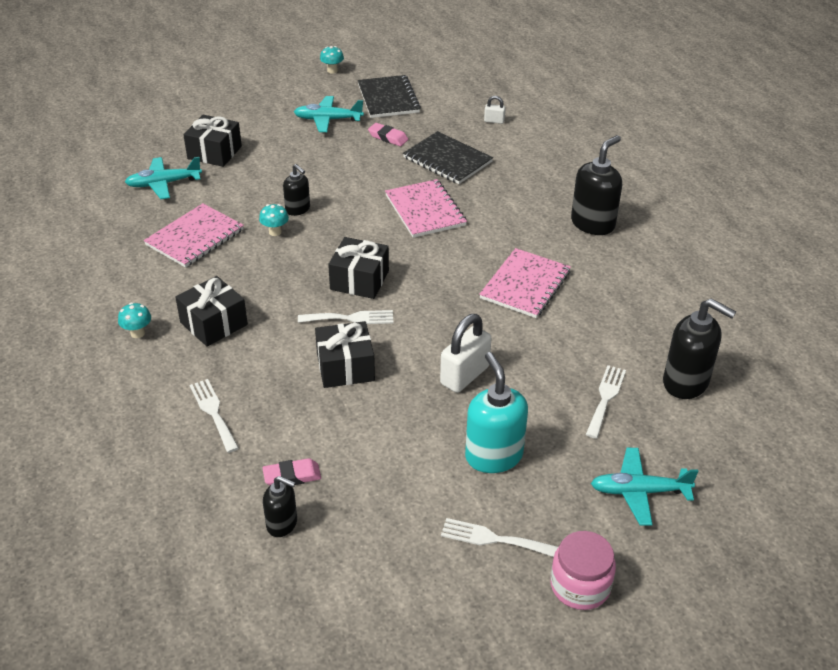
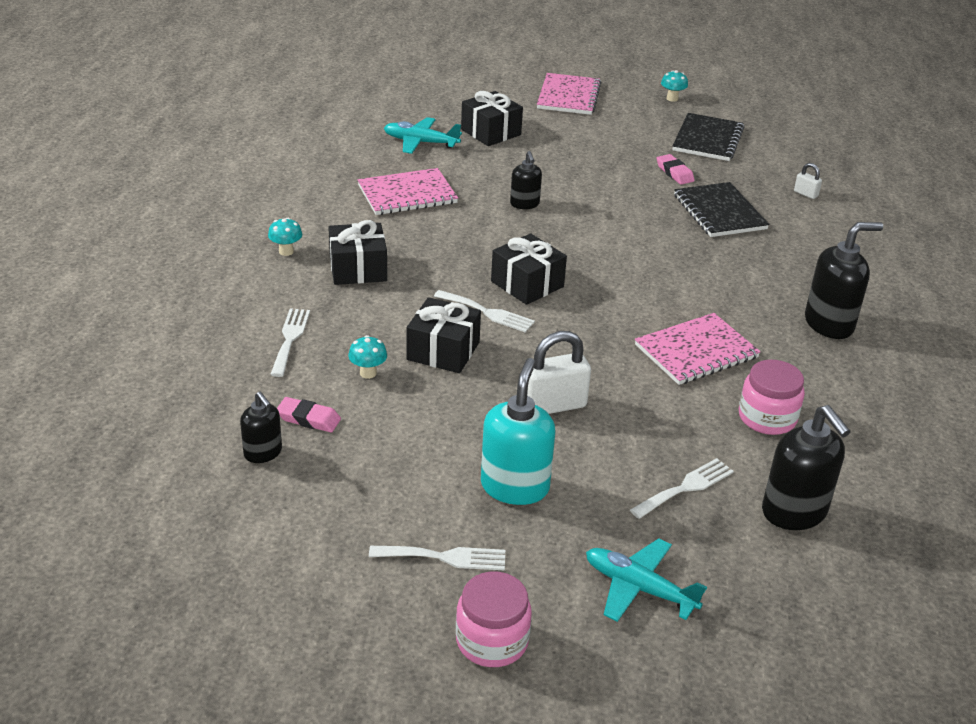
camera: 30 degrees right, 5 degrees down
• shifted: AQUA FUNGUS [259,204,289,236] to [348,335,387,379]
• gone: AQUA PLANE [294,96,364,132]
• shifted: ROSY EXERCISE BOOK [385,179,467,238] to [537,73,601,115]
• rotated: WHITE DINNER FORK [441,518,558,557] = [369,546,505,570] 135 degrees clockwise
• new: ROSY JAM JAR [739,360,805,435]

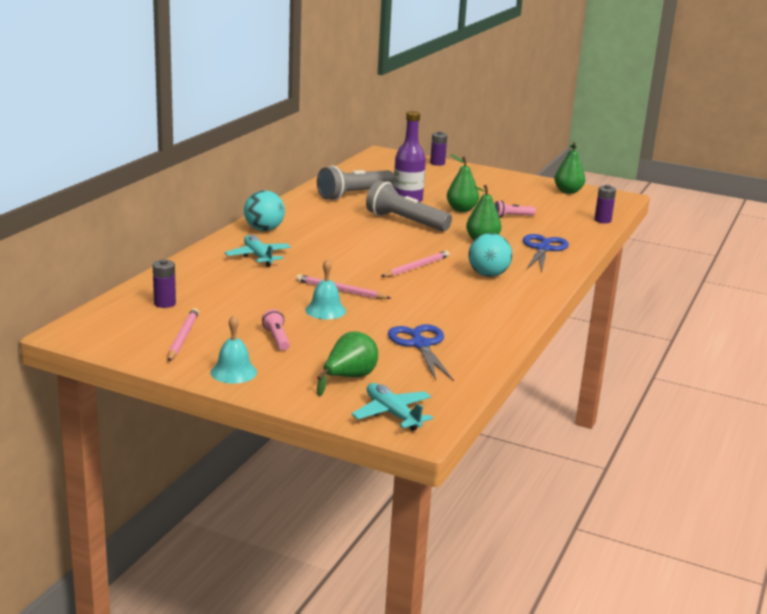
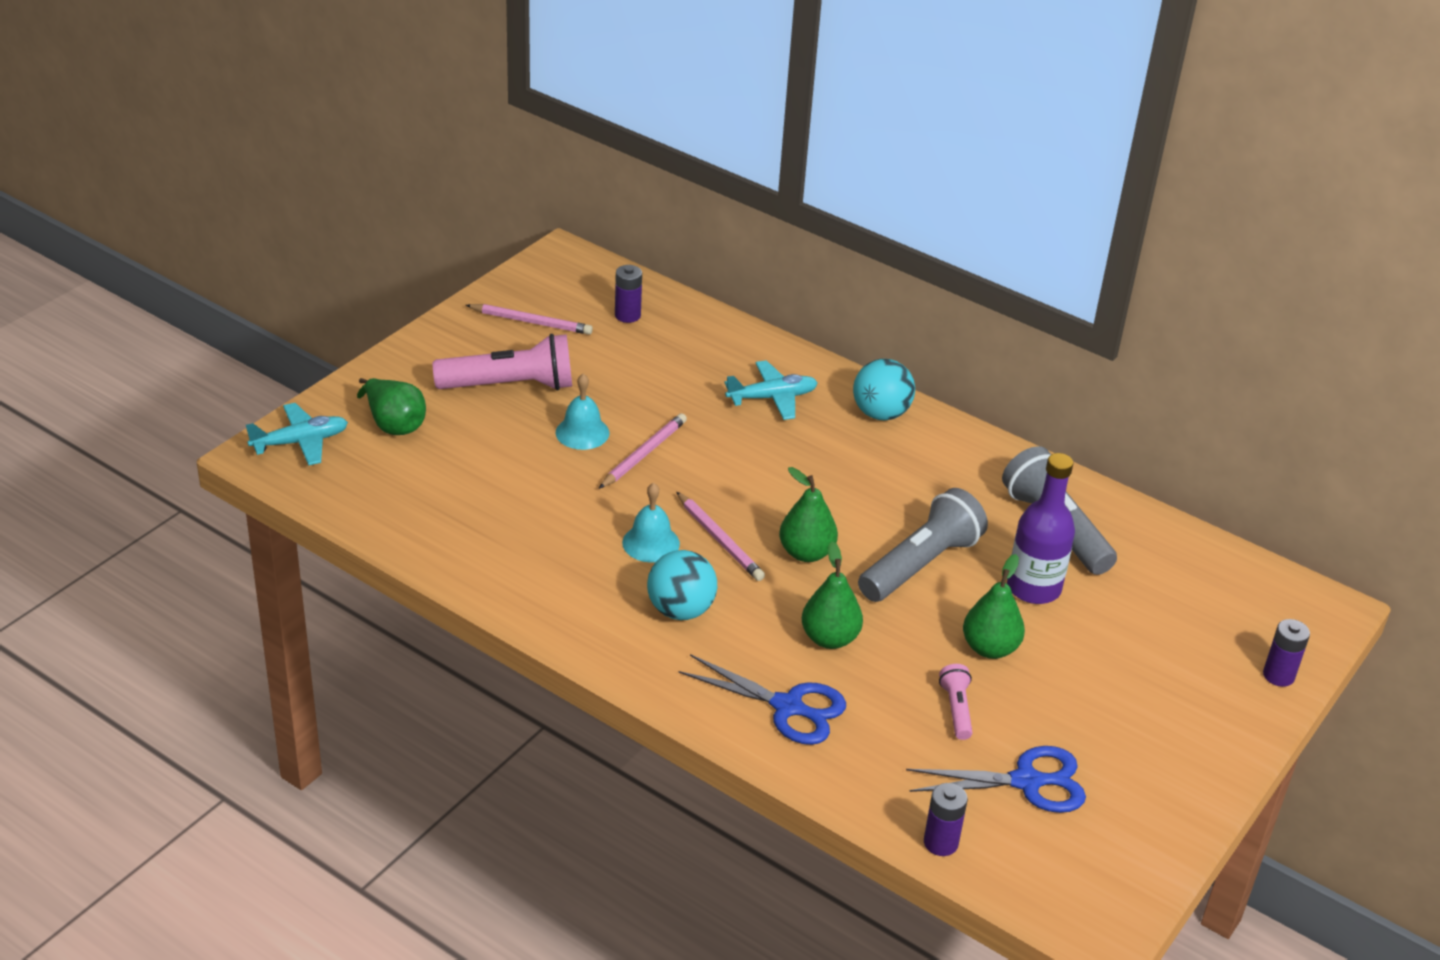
camera: 100 degrees right, 15 degrees up
• shifted: AQUA SCHOOL BELL [210,315,257,384] to [622,483,680,563]
• scaled: ROSY FLASHLIGHT [262,309,290,351] = [433,334,572,390] x2.05
• shifted: COBALT SCISSORS [388,324,454,381] to [906,746,1086,813]
• shifted: GREEN PEAR [554,142,585,194] to [779,467,838,562]

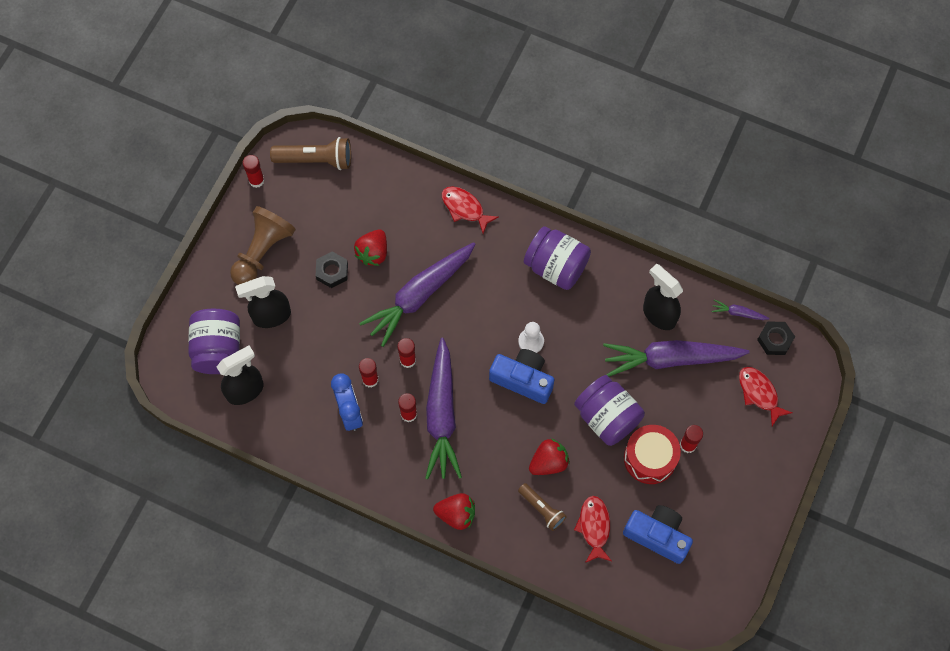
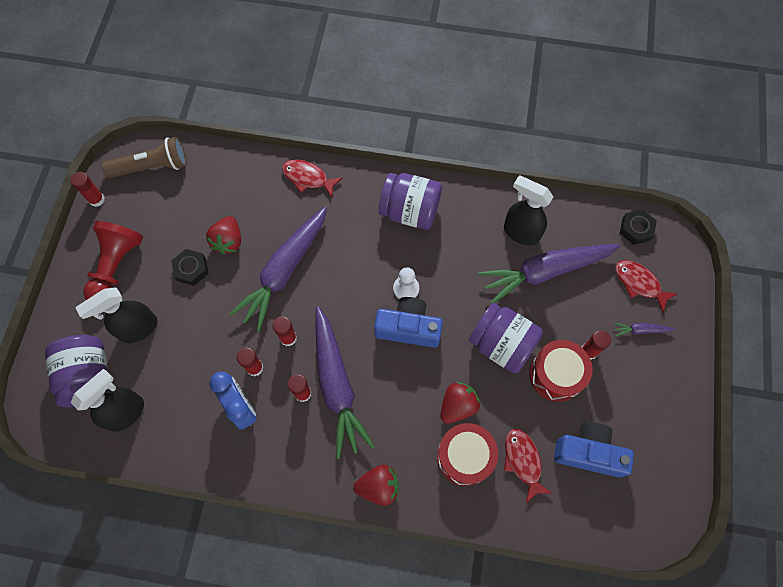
camera: 15 degrees left, 0 degrees up
• repainted: BROWN GAME PAWN [230,206,296,285] to SCARLET GAME PAWN [83,221,143,300]
• swapped: BROWN FLASHLIGHT [518,483,567,531] to SCARLET SNARE DRUM [437,423,498,486]
• shifted: VIOLET ROOT VEGETABLE [712,299,770,320] to [613,323,675,337]

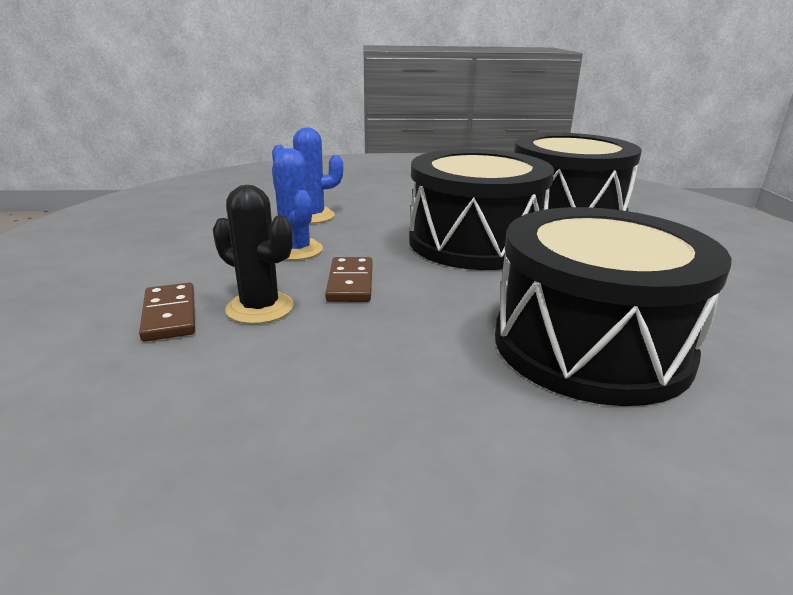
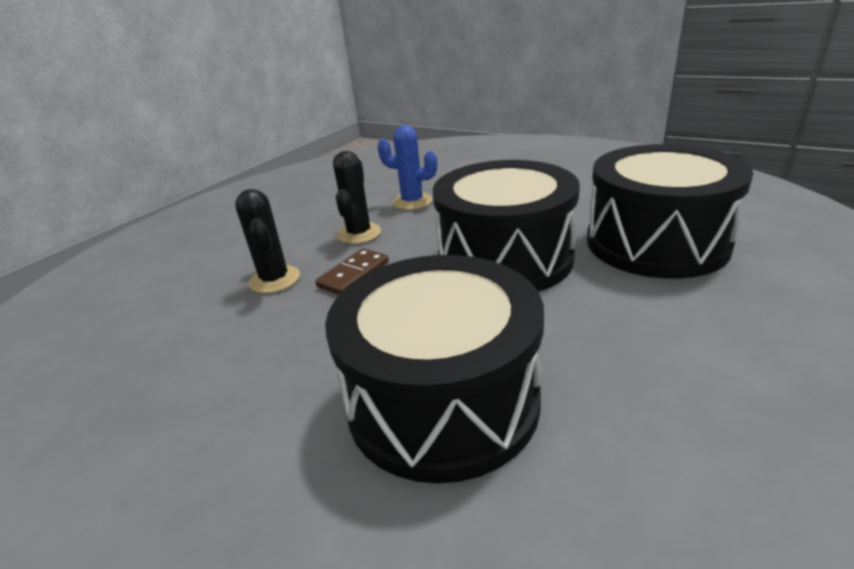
camera: 40 degrees right, 5 degrees up
• gone: BROWN DOMINO [139,283,195,341]
• repainted: COBALT SAGUARO CACTUS [272,148,323,260] to BLACK SAGUARO CACTUS [333,151,381,244]

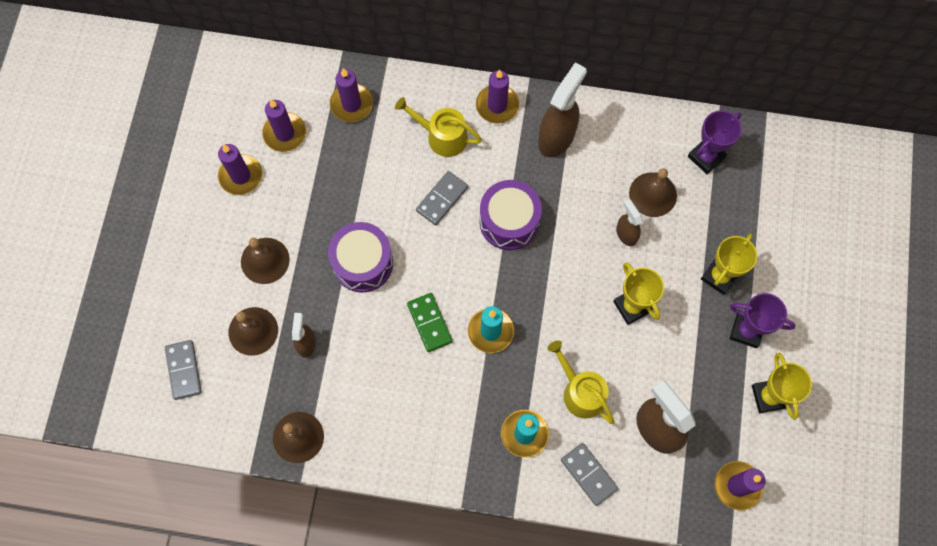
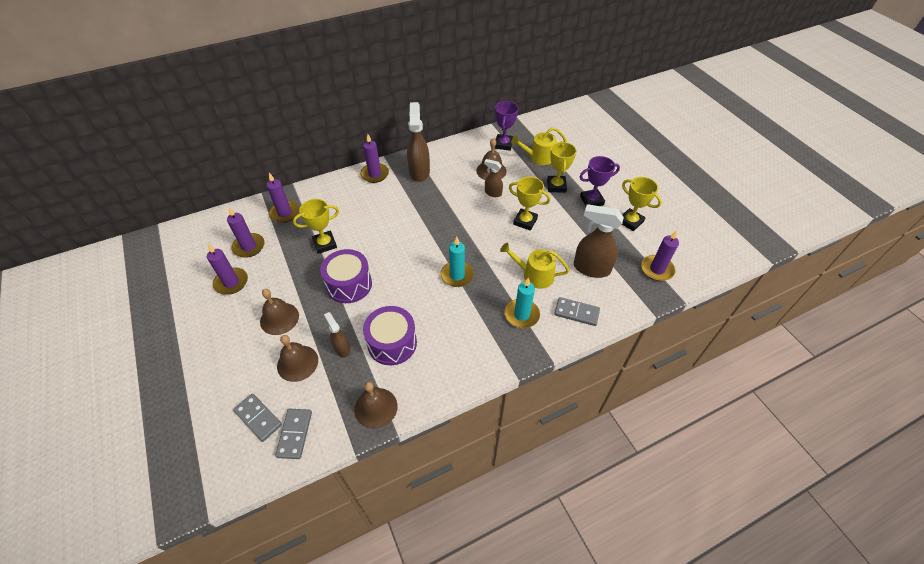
camera: 35 degrees left, 20 degrees down
• shifted: BRIGHT YELLOW WATERING POT [395,97,482,157] to [511,127,567,165]
• gone: GREEN DOMINO [407,293,453,352]
• shifted: GRAY DOMINO [416,171,468,225] to [275,409,312,459]
• shifted: VIOLET SNARE DRUM [480,180,542,250] to [363,306,417,365]
• new: BRIGHT YELLOW TROPHY [293,199,339,254]

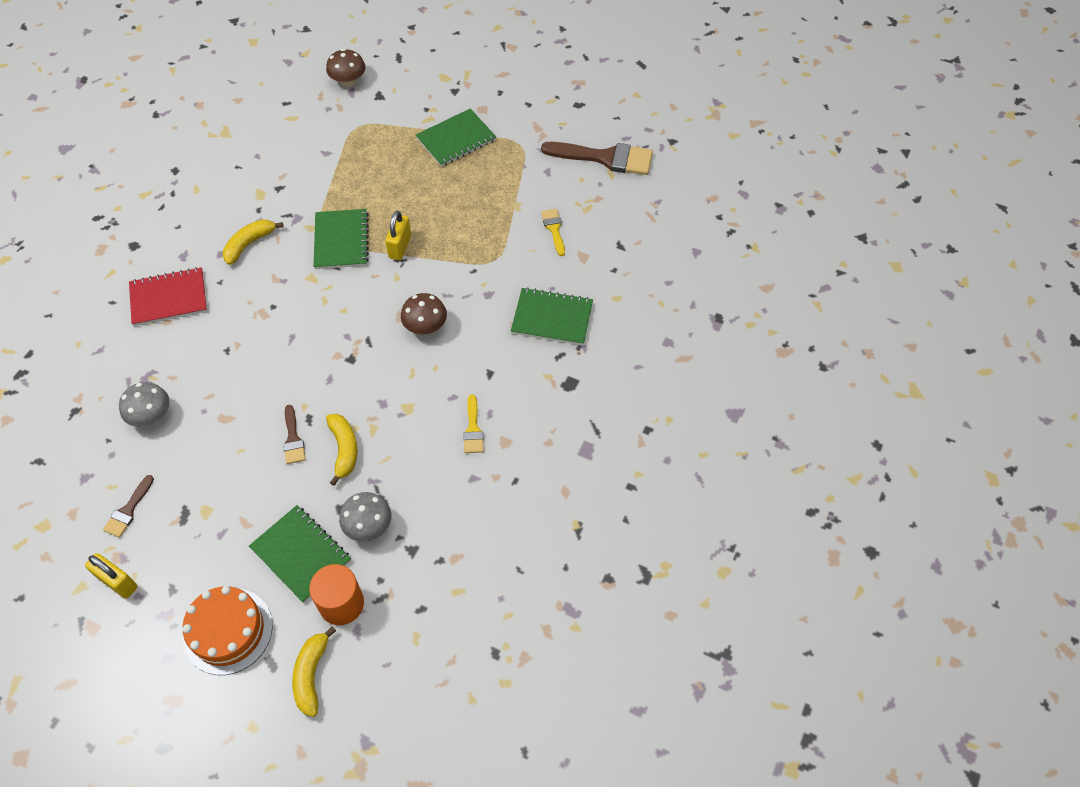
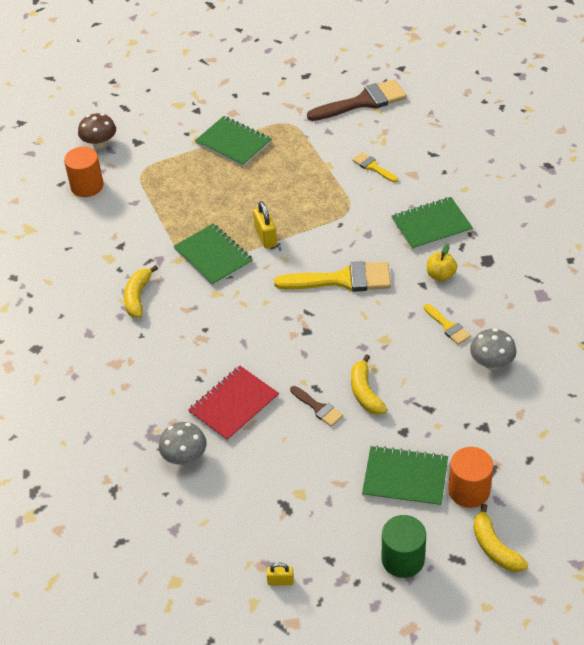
camera: 30 degrees left, 10 degrees down
• scaled: BRIGHT YELLOW PADLOCK [85,553,138,599] = [267,563,294,586] x0.61
• gone: BROWN BRUSH [103,475,154,538]
• shifted: SCARLET EXERCISE BOOK [129,267,207,326] to [188,366,279,442]
• swapped: BRIGHT ORANGE GATEAU [182,586,273,675] to GREEN SOLID CYLINDER [382,515,426,578]
• rotated: BRIGHT YELLOW BANANA FRUIT [326,414,357,486] = [351,354,387,415] 150 degrees counterclockwise
• shifted: GRAY FUNGUS [339,492,391,542] to [470,328,516,370]
• swapped: BROWN FUNGUS [401,293,447,334] to BRIGHT YELLOW BRUSH [274,261,391,292]
• rotated: GREEN EXERCISE BOOK [416,108,496,167] = [195,116,272,167] 75 degrees counterclockwise
• new: BRIGHT ORANGE SOLID CYLINDER [64,147,104,197]
• new: BRIGHT YELLOW APPLE FRUIT [427,244,457,281]

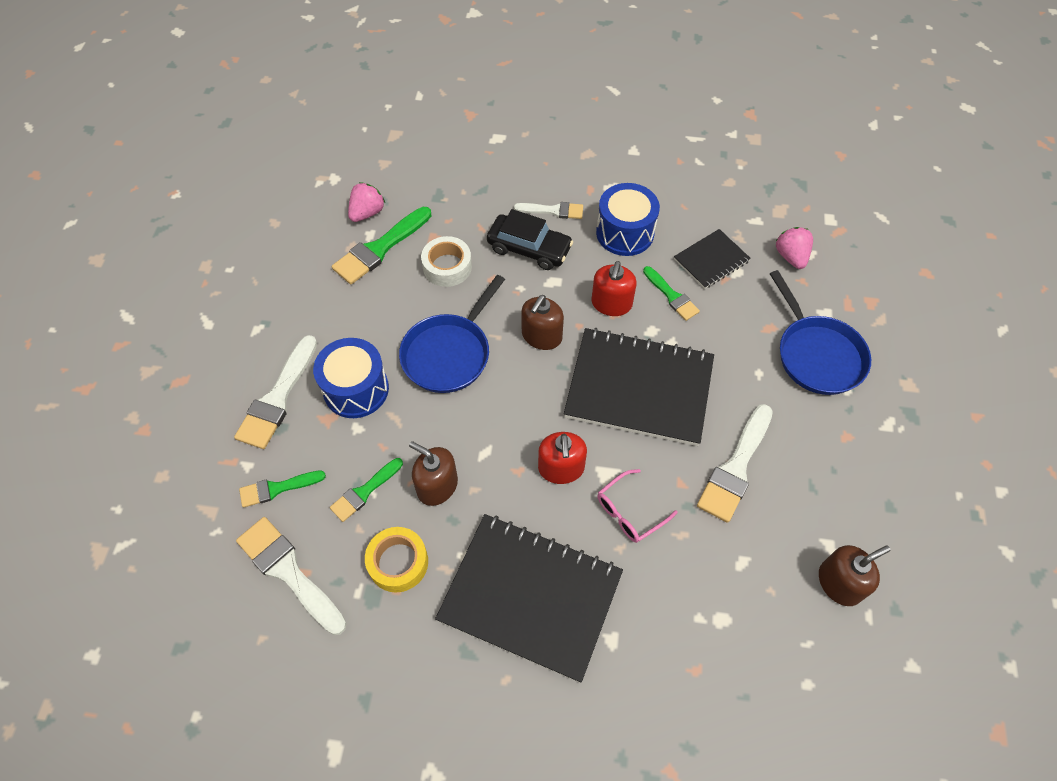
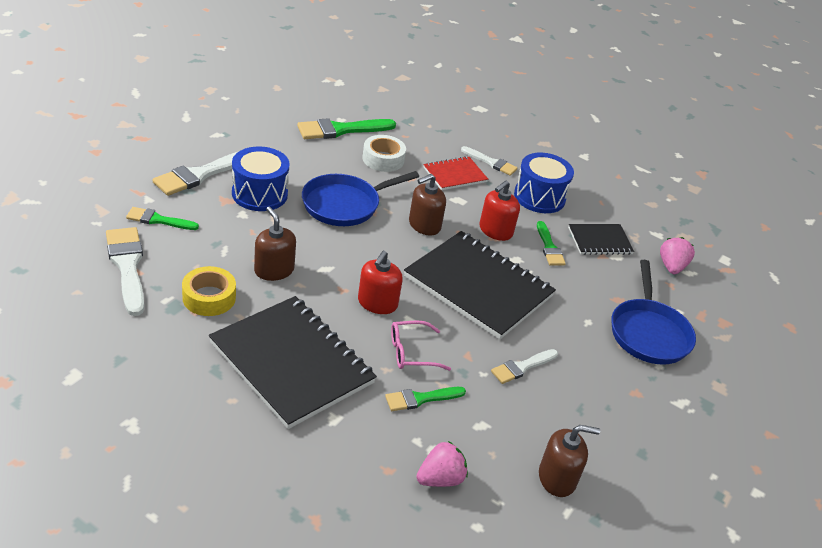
camera: 20 degrees right, 20 degrees down
• shifted: GREEN BRUSH [330,458,403,522] to [385,387,466,411]
• shifted: ROSY TOY STRAWBERRY [348,182,385,222] to [416,441,468,487]
• swapped: BLACK TOY CAR [487,209,573,270] to SCARLET EXERCISE BOOK [423,156,488,190]
• scaled: WHITE BRUSH [697,404,773,523] = [491,349,558,384] x0.60

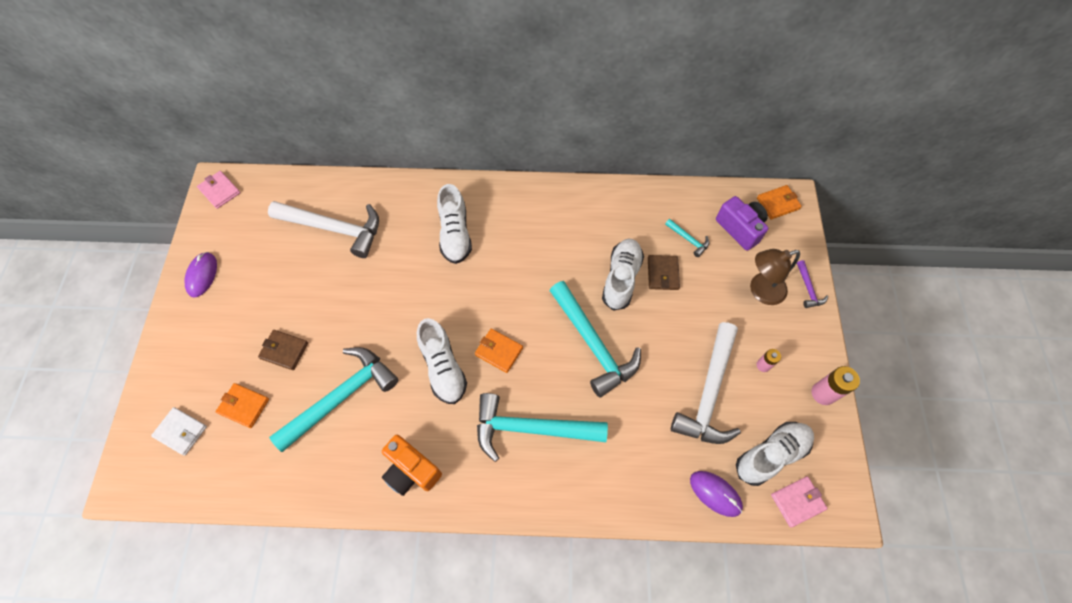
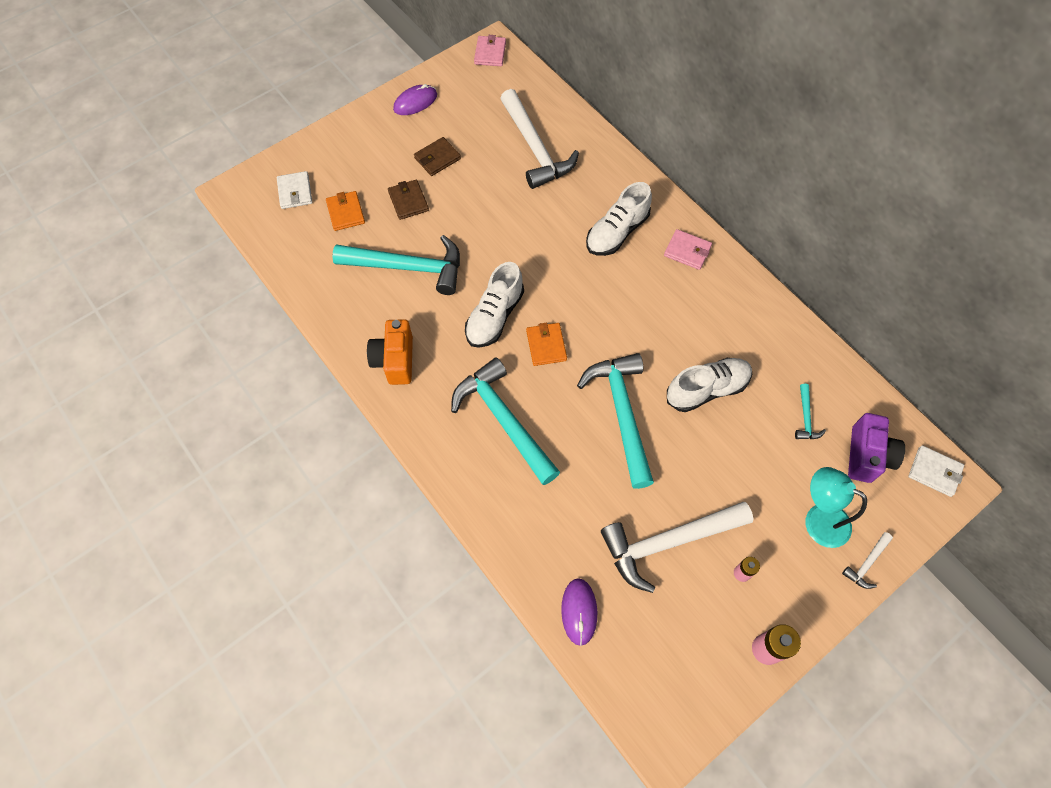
camera: 50 degrees right, 0 degrees up
• rotated: AQUA CLAW HAMMER [550,281,641,398] = [577,353,654,489] 150 degrees clockwise
• shifted: BROWN WALLET [648,255,680,290] to [414,137,461,176]
• gone: WHITE LACE-UP SHOE [736,422,814,486]
• repainted: BROWN LAMP [750,249,800,305] to AQUA LAMP [806,467,867,548]
• repainted: BRIGHT ORANGE WALLET [757,185,802,220] to WHITE WALLET [908,445,964,497]
• shifted: ROSY WALLET [771,476,828,527] to [664,229,712,270]
• repainted: VIOLET CLAW HAMMER [797,260,828,308] to WHITE CLAW HAMMER [842,532,893,589]

